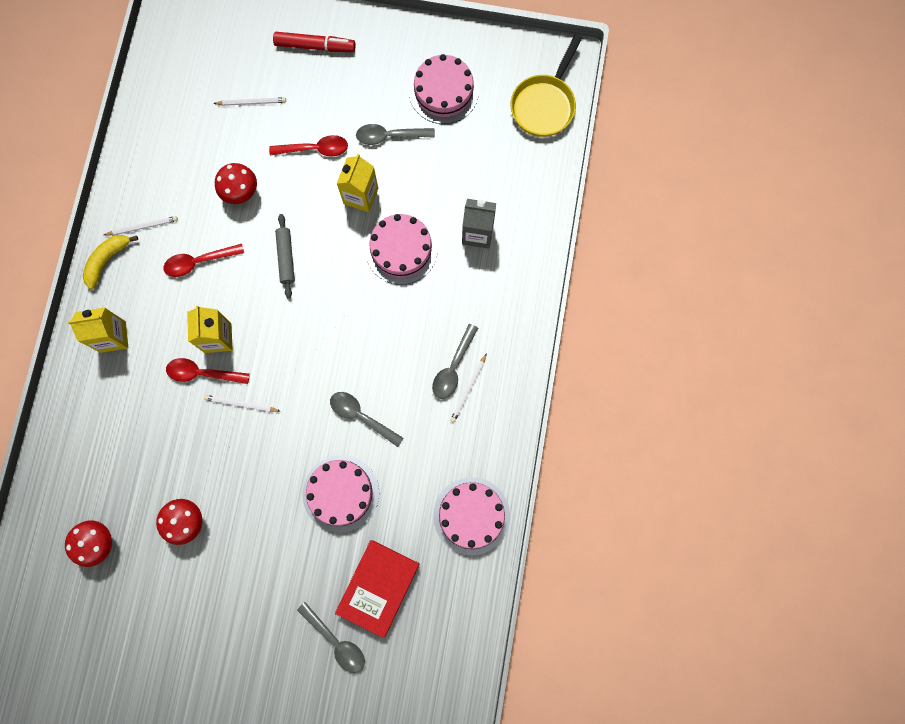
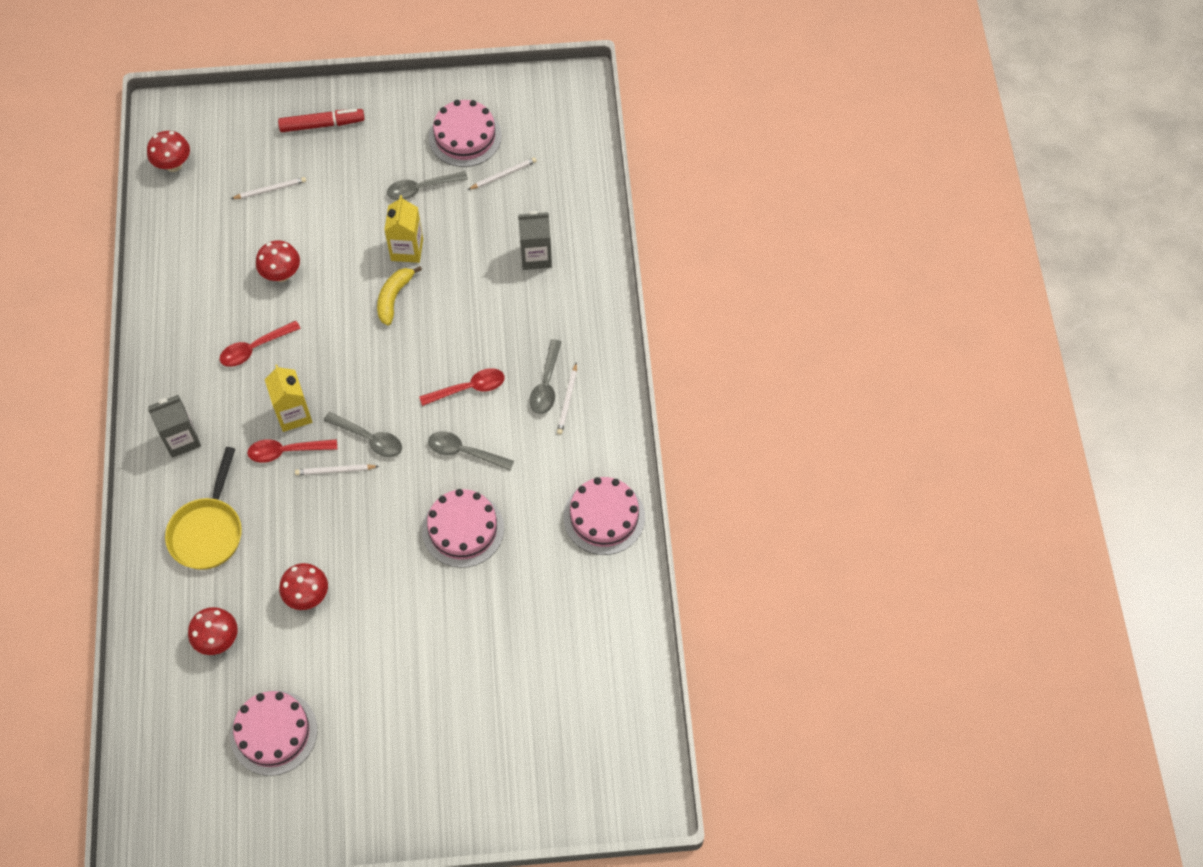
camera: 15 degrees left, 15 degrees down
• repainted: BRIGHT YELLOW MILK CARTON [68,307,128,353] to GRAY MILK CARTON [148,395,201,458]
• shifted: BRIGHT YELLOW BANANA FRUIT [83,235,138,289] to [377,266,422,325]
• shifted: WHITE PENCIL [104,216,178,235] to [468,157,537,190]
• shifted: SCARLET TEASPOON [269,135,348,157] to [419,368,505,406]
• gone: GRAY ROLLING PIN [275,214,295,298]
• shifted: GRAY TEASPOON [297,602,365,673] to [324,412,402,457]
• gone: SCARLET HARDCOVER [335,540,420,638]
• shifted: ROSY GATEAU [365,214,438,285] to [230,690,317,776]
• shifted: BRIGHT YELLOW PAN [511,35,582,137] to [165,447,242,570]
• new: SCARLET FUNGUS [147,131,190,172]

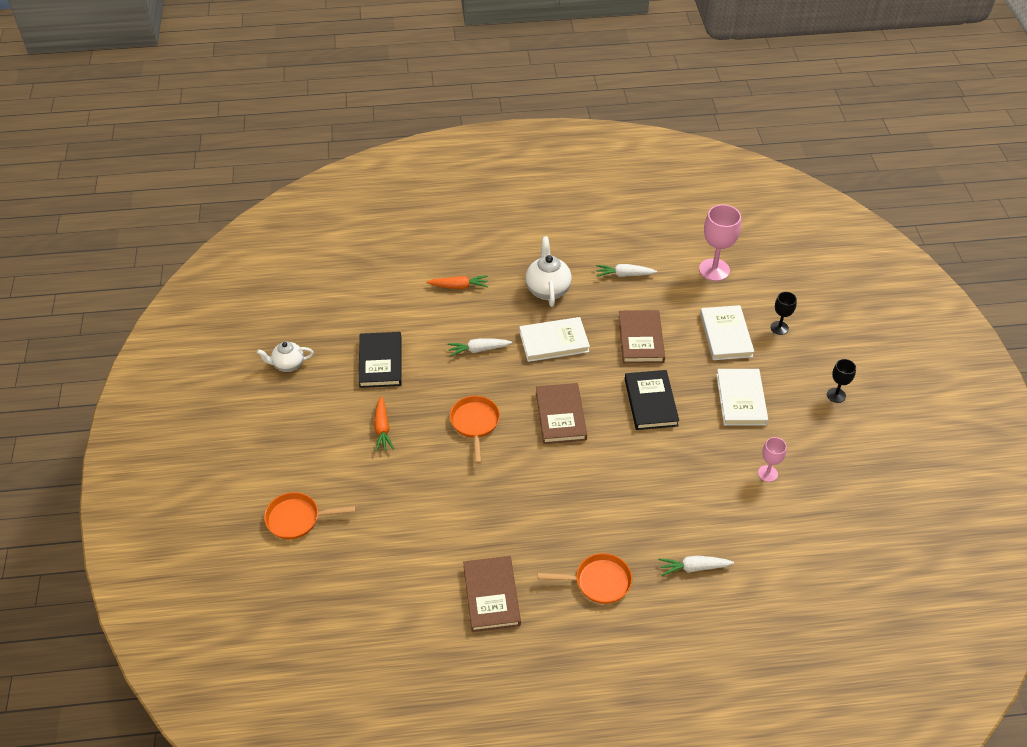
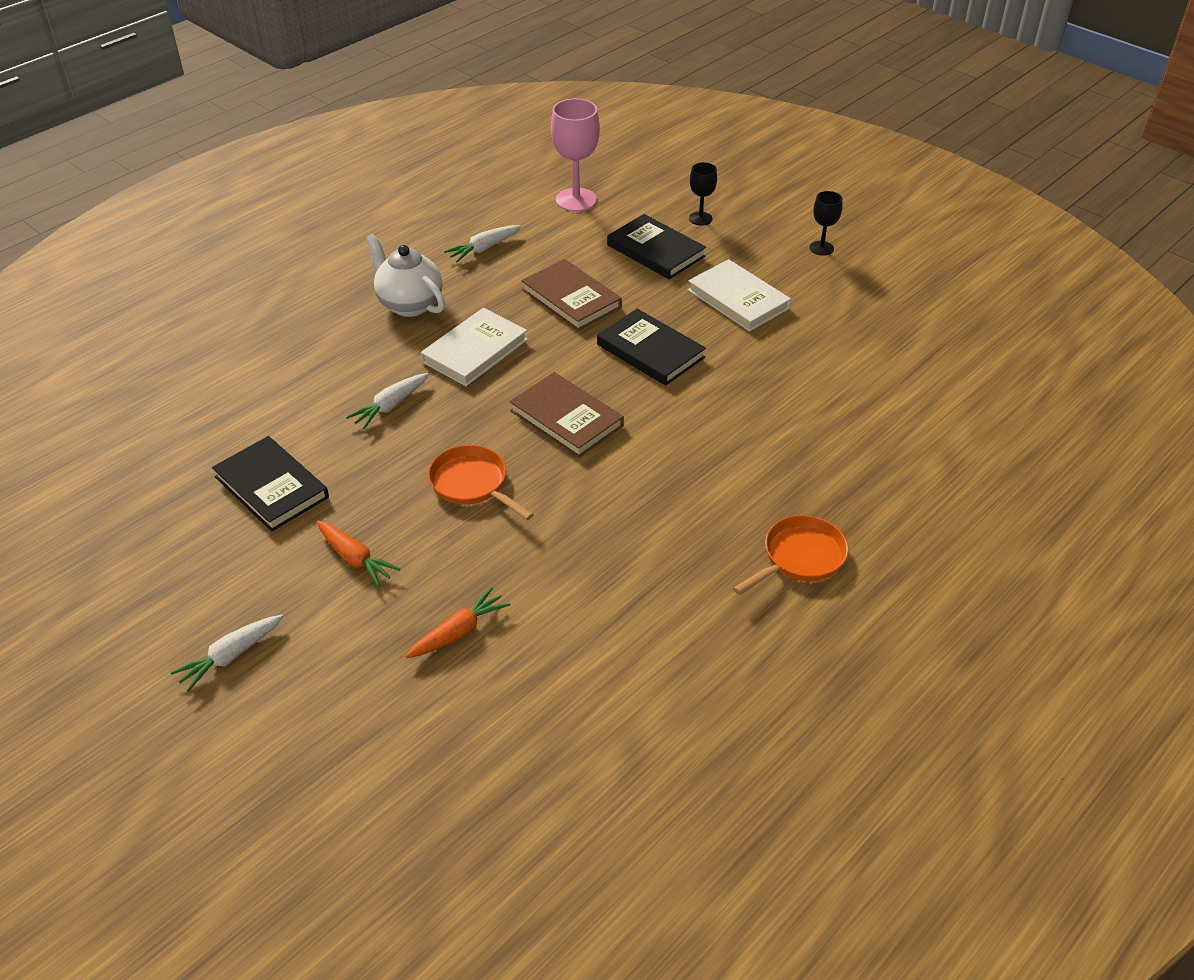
camera: 40 degrees left, 5 degrees down
• gone: WHITE CHINA TEAPOT [257,341,314,372]
• gone: BRIGHT ORANGE PAN [264,492,356,540]
• shifted: BRIGHT ORANGE ROOT VEGETABLE [427,275,488,289] to [405,587,511,658]
• gone: BROWN HARDCOVER [463,556,521,632]
• shifted: WHITE ROOT VEGETABLE [659,556,734,576] to [170,615,283,692]
• repainted: WHITE HARDCOVER [700,305,754,360] to BLACK HARDCOVER [607,214,706,279]
• gone: ROSY WINE GLASS [758,437,787,482]

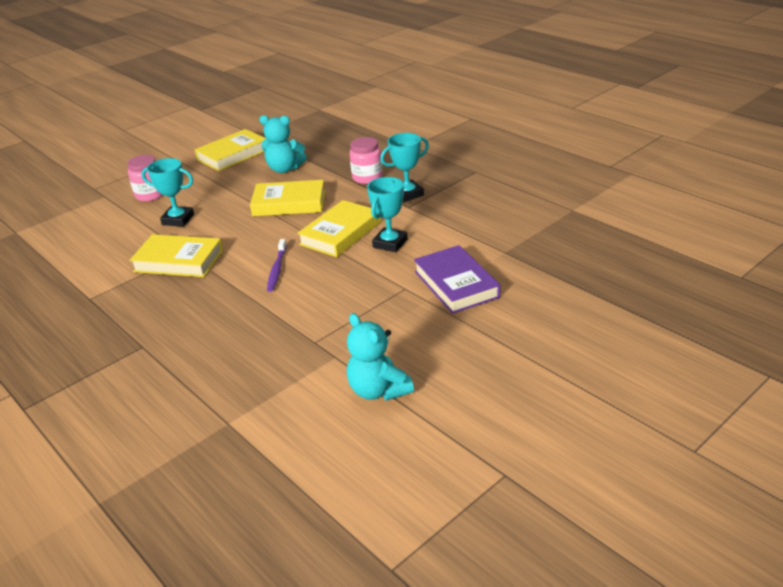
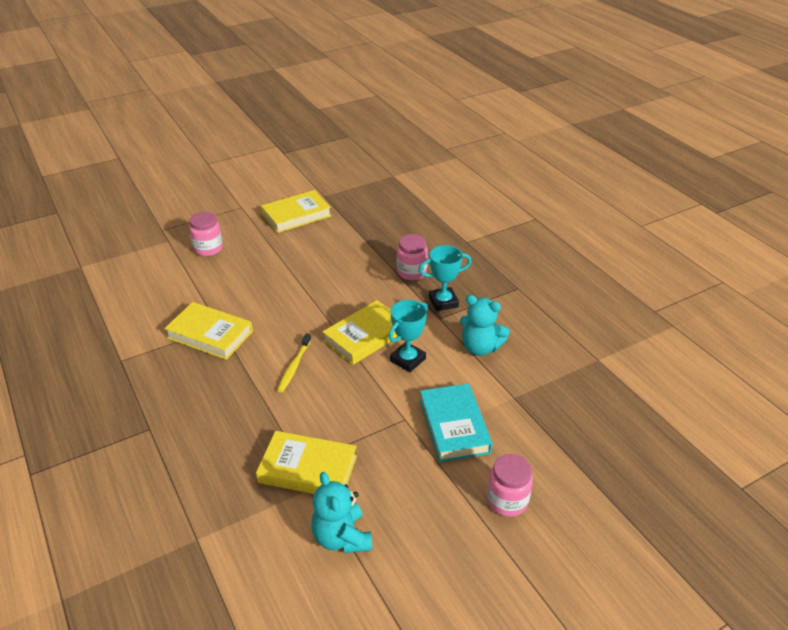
camera: 10 degrees right, 5 degrees up
• gone: AQUA TROPHY [142,158,194,227]
• shifted: BRIGHT YELLOW HARDCOVER [250,180,325,216] to [256,431,357,494]
• shifted: AQUA TEDDY BEAR [259,115,307,173] to [460,295,510,356]
• repainted: VIOLET TOOTH BRUSH [267,239,287,292] to BRIGHT YELLOW TOOTH BRUSH [277,333,311,393]
• repainted: VIOLET HARDCOVER [414,245,500,314] to AQUA HARDCOVER [420,383,493,462]
• new: ROSY JAM JAR [487,454,533,517]

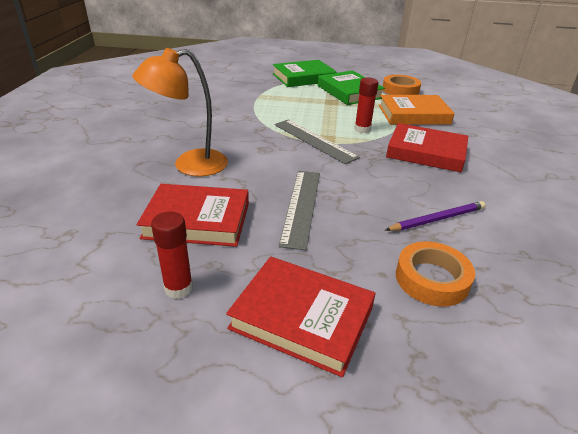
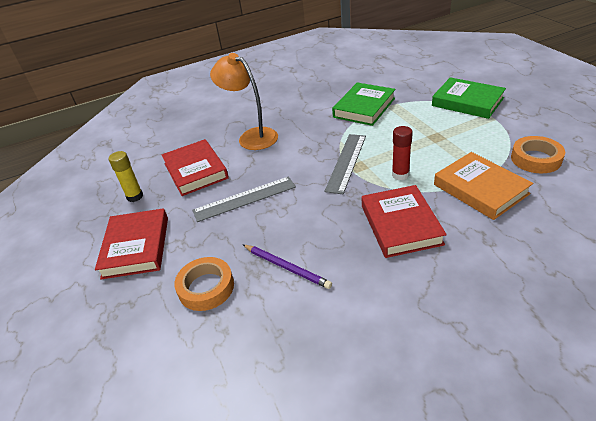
camera: 65 degrees right, 5 degrees up
• repainted: SCARLET STICK OF GLUE [151,212,193,299] to BRIGHT YELLOW STICK OF GLUE [109,151,143,202]
• shifted: GREEN HARDCOVER [318,71,385,105] to [332,83,395,126]

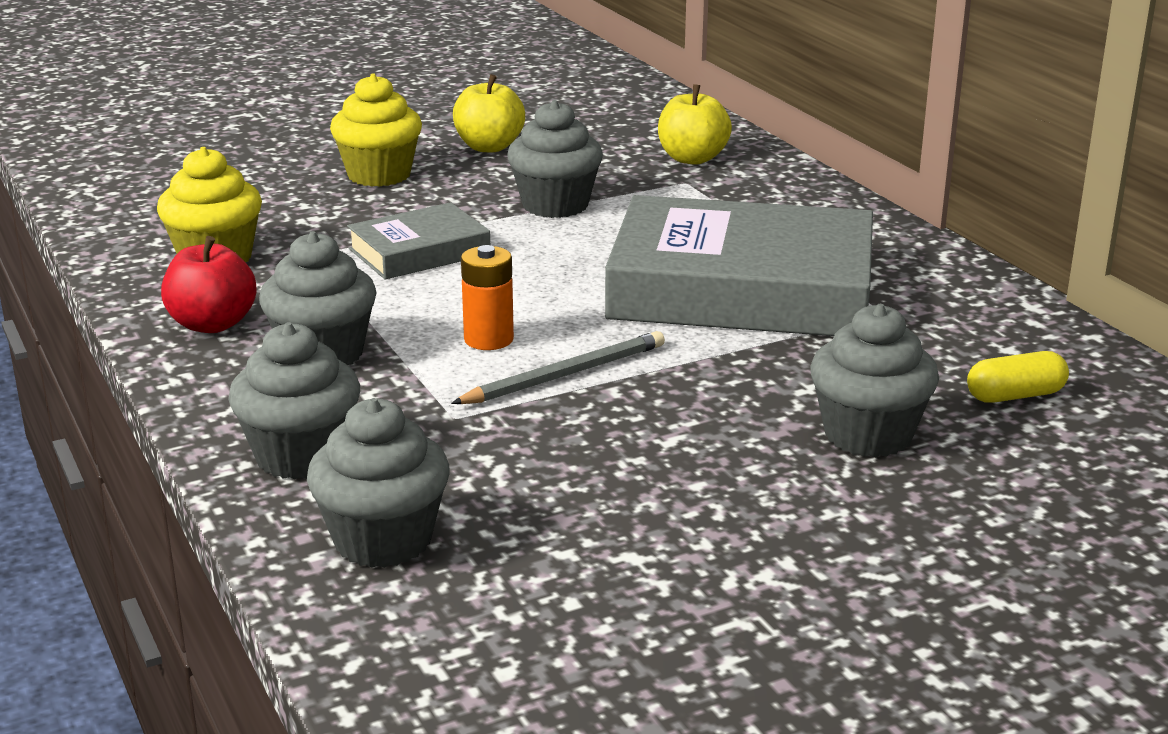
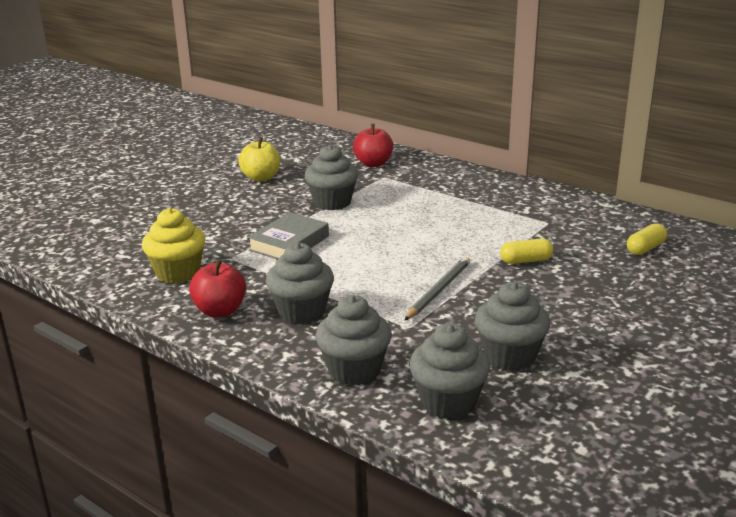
camera: 25 degrees left, 0 degrees up
• gone: BRIGHT YELLOW FAIRY CAKE [330,74,422,187]
• gone: BRIGHT ORANGE BATTERY [461,245,514,350]
• gone: GRAY HARDCOVER [605,195,873,336]
• repainted: BRIGHT YELLOW APPLE FRUIT [658,84,732,165] to SCARLET APPLE FRUIT [353,124,393,167]
• shifted: GRAY FAIRY CAKE [810,304,939,457] to [475,282,550,371]
• new: BRIGHT YELLOW PILL [500,238,554,264]

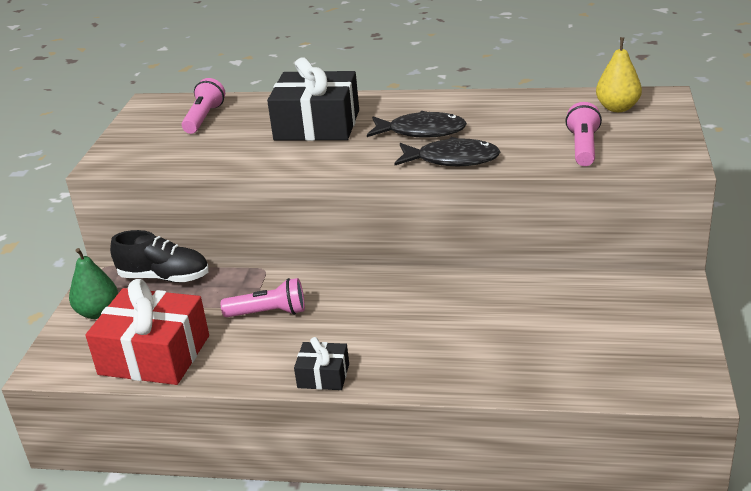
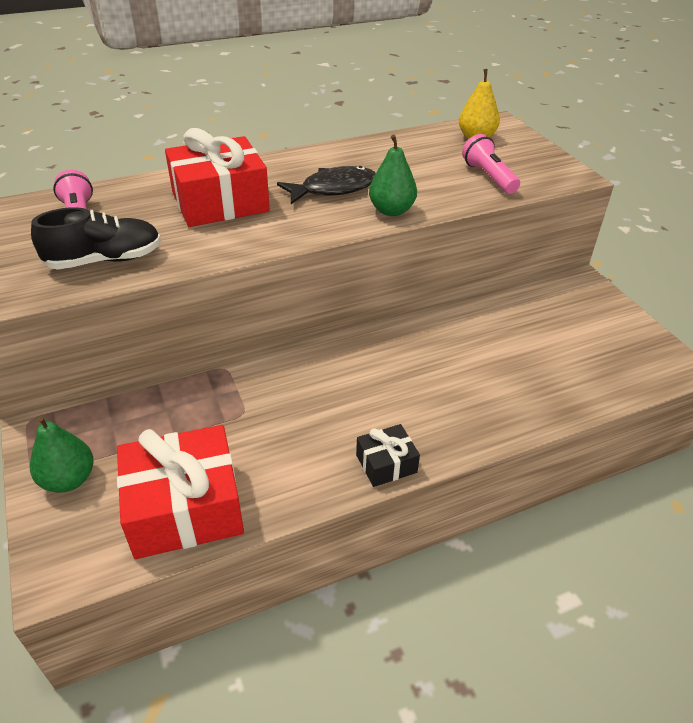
camera: 35 degrees left, 10 degrees up
• shifted: BLACK LACE-UP SHOE [110,230,209,282] to [31,207,161,270]
• gone: ROSY FLASHLIGHT [221,278,305,317]
• repainted: BLACK GIFT [267,57,359,141] to SCARLET GIFT [165,128,270,227]
• swapped: BLACK FISH FIGURE [394,137,500,166] to GREEN PEAR [369,135,417,216]

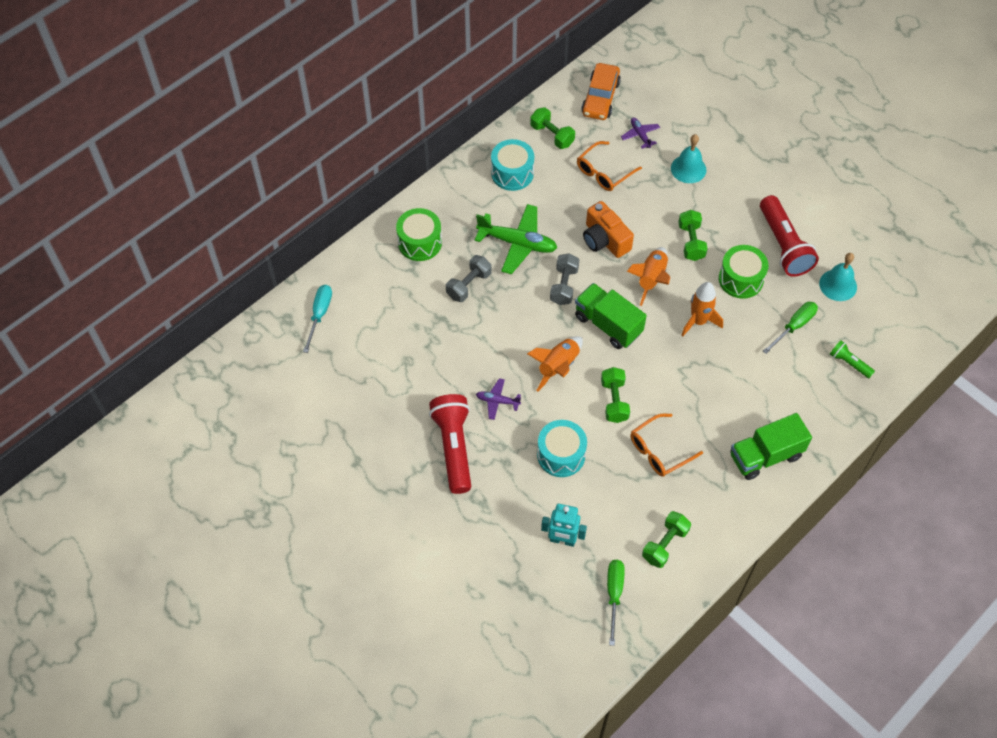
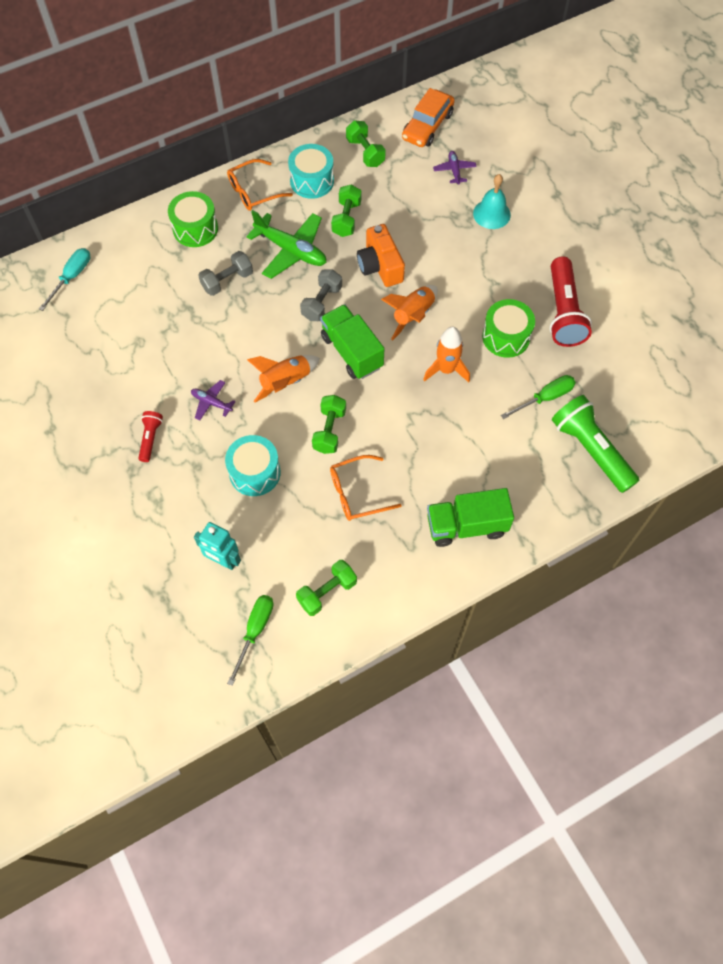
camera: 15 degrees right, 5 degrees up
• scaled: SCARLET FLASHLIGHT [429,394,471,494] = [138,411,163,462] x0.50
• shifted: BRIGHT ORANGE GLASSES [577,141,642,191] to [227,159,293,211]
• shifted: GREEN DUMBBELL [678,210,708,261] to [331,185,362,237]
• gone: AQUA SCHOOL BELL [819,253,857,301]
• scaled: GREEN FLASHLIGHT [830,340,875,378] = [552,395,639,493] x2.02

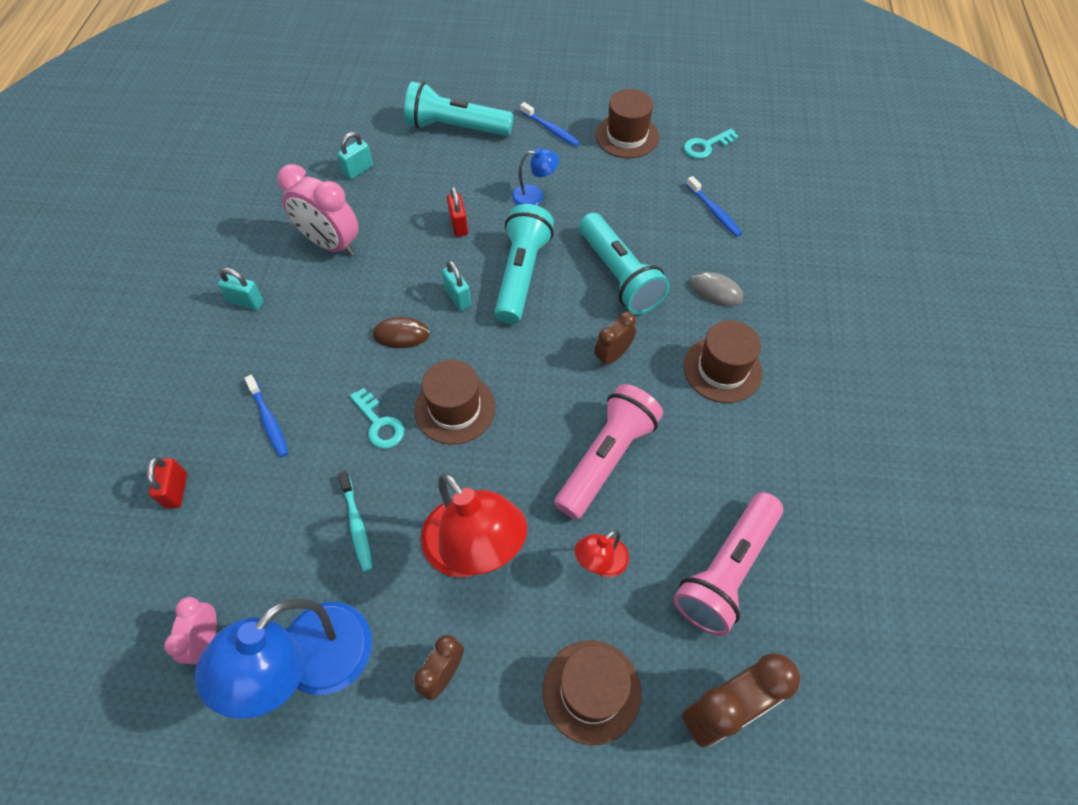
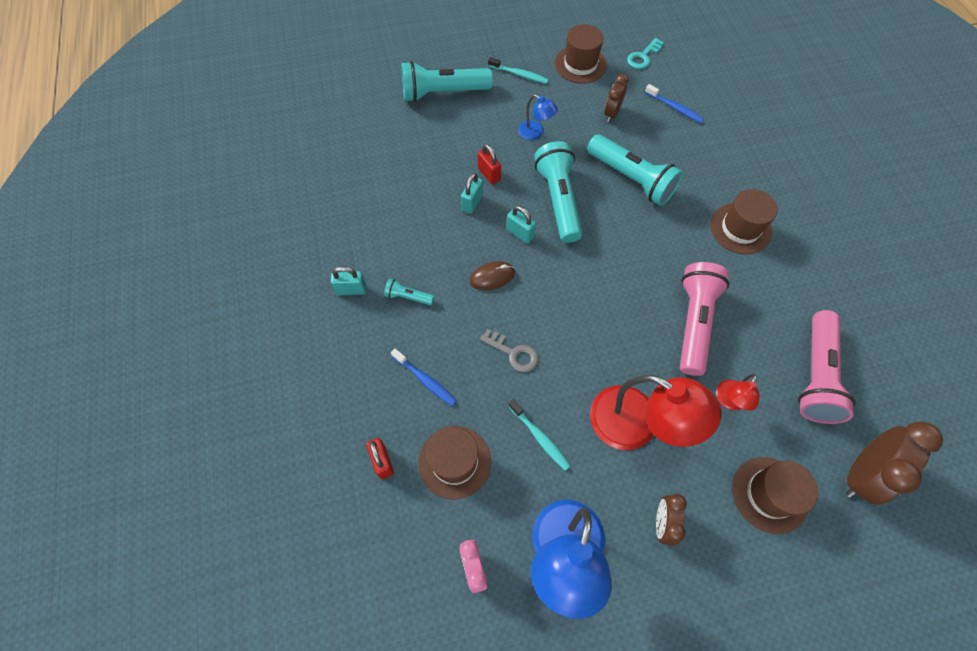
camera: 20 degrees left, 5 degrees up
• gone: ROSY CLOCK [277,164,359,256]
• shifted: AQUA PADLOCK [337,132,373,180] to [461,173,483,214]
• repainted: AQUA LATCHKEY [350,388,404,449] to GRAY LATCHKEY [480,329,539,372]
• shifted: BROWN TOP HAT [415,360,495,445] to [418,426,491,499]
• rotated: COBALT LAMP [512,148,559,205] = [518,94,558,140] 60 degrees clockwise
• repainted: COBALT TOOTH BRUSH [520,102,580,147] to AQUA TOOTH BRUSH [488,57,549,84]
• shifted: BROWN CLOCK [594,311,636,367] to [604,74,629,122]
• gone: GRAY MOUSE [691,272,743,307]
• new: AQUA FLASHLIGHT [384,279,434,305]

